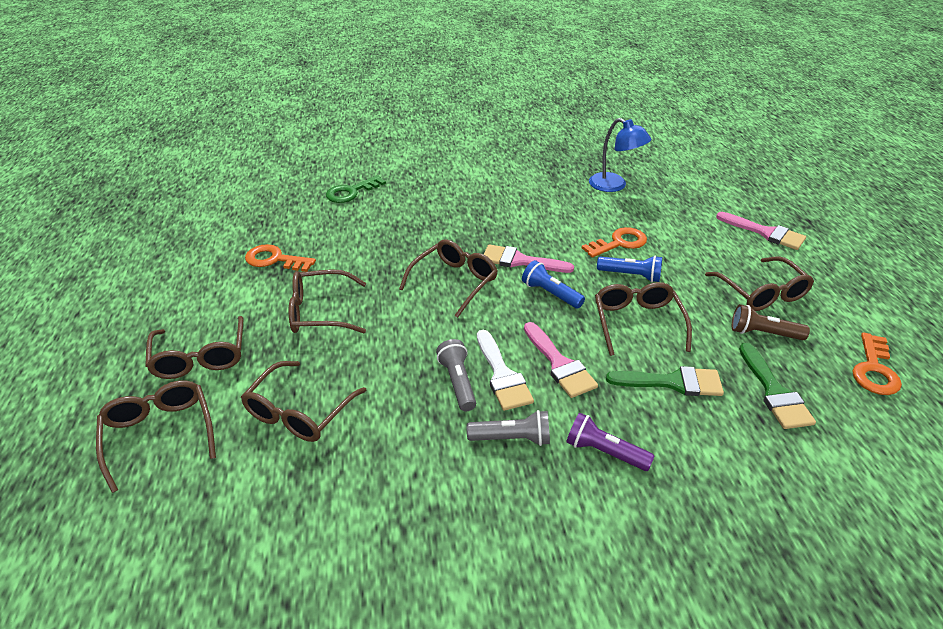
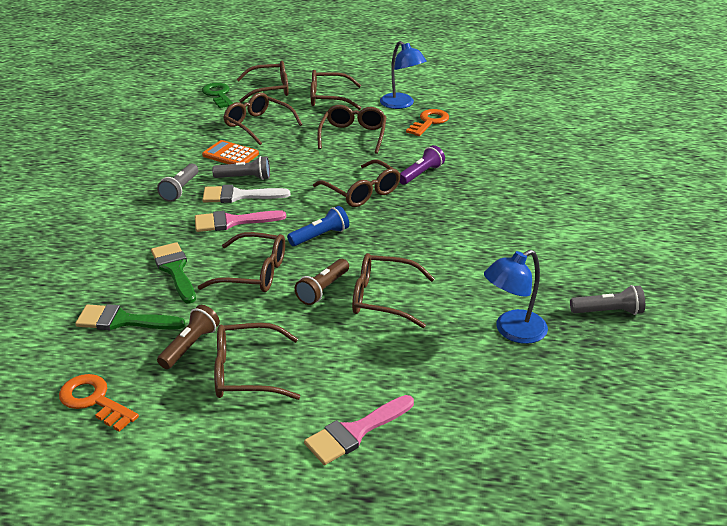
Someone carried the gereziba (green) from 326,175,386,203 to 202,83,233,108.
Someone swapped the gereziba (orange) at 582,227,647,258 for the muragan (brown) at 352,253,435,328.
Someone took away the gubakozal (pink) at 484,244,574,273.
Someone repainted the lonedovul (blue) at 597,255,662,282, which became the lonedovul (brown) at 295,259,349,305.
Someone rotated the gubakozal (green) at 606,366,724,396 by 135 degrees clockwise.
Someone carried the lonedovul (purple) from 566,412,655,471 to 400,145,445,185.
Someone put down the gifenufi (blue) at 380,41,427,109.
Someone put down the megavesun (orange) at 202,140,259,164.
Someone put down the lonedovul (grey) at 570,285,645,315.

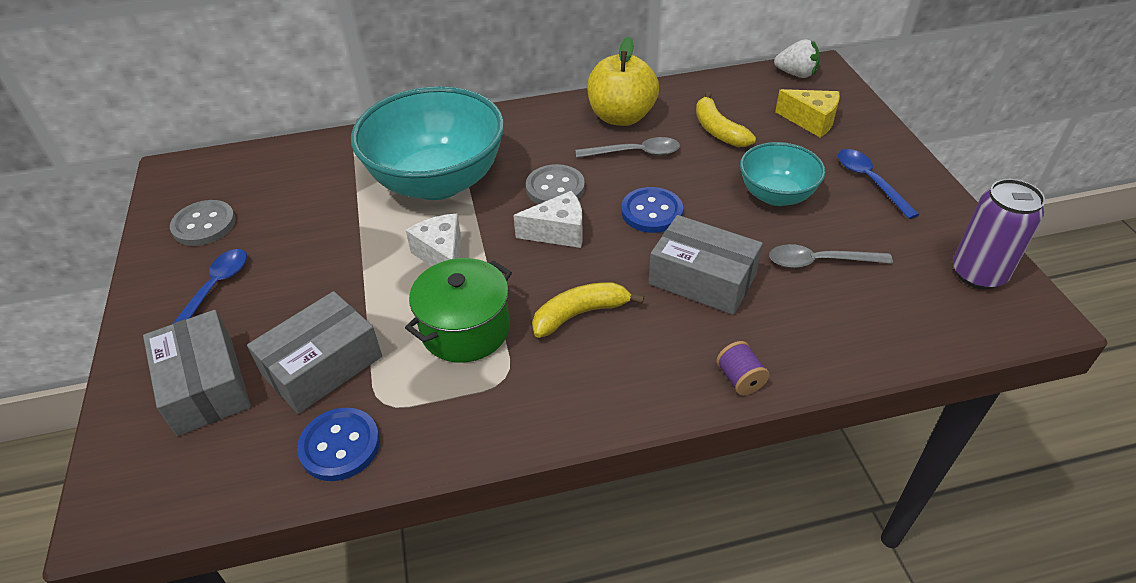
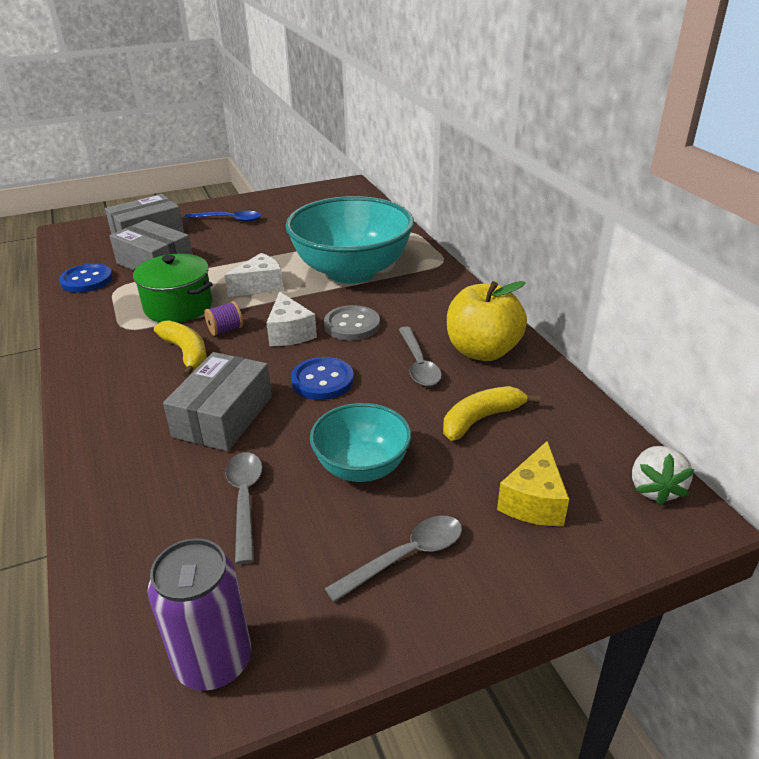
Someone repainted the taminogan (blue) at 838,149,920,219, which became the taminogan (grey) at 324,516,462,602.
Someone took away the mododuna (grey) at 170,200,236,246.
Someone carried the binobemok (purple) from 716,341,770,395 to 204,301,243,336.

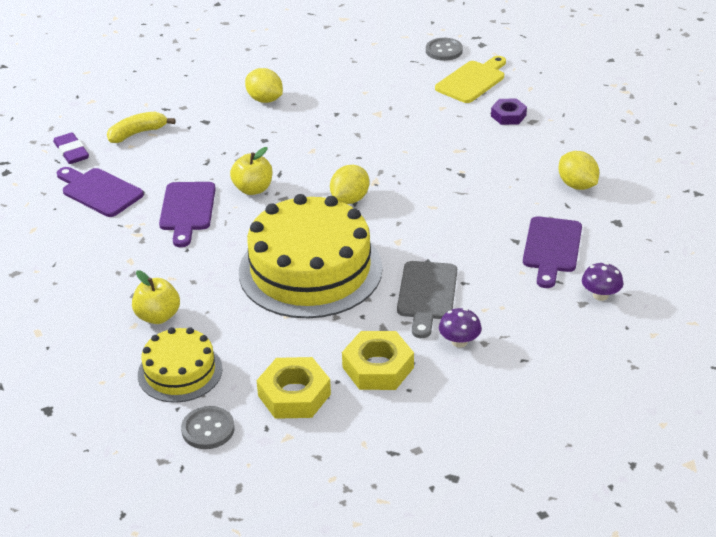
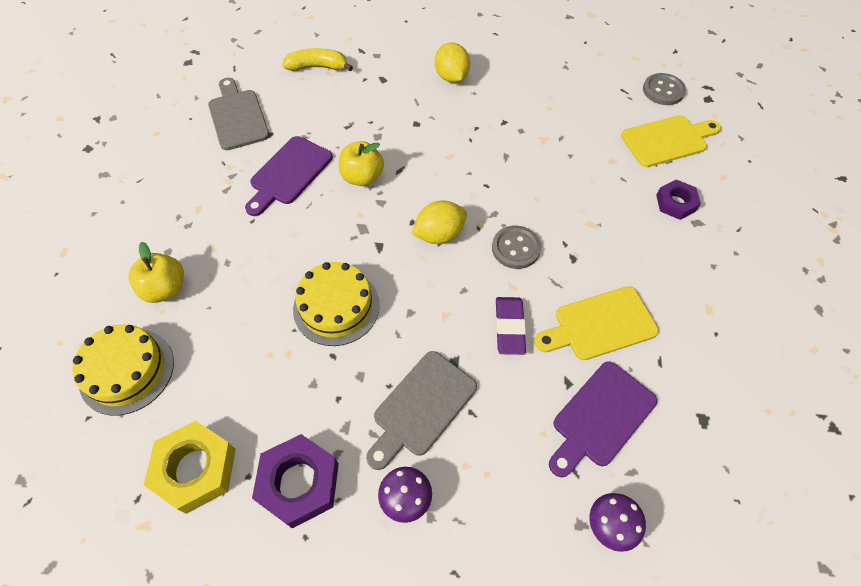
Someone carried the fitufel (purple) from 53,133,89,164 to 496,297,526,355.
Someone took away the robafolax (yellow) at 558,151,599,190.
Someone repainted the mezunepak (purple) at 57,167,144,217, which became the mezunepak (grey) at 208,78,270,150.
Someone scaled the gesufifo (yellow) at 239,194,383,318 by 0.54.
Someone repainted the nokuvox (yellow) at 342,331,414,390, which became the nokuvox (purple) at 252,434,339,528.
Someone carried the mododuna (grey) from 181,406,235,449 to 492,226,541,269.
Someone put down the mezunepak (yellow) at 534,287,659,360.

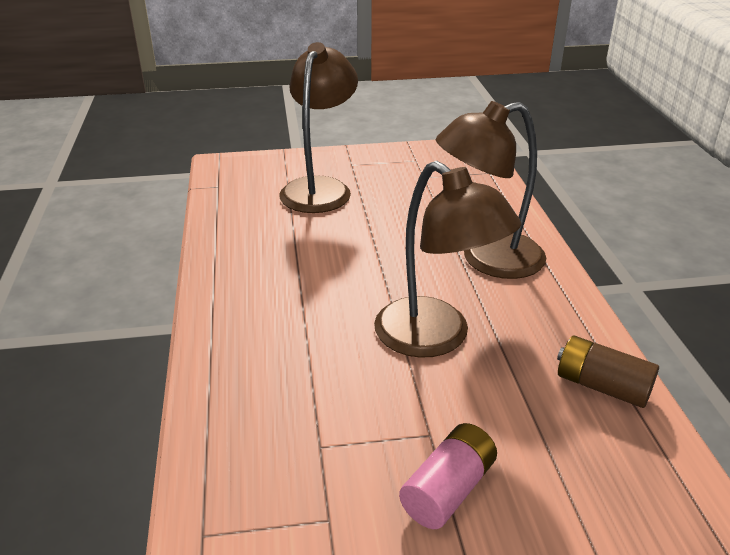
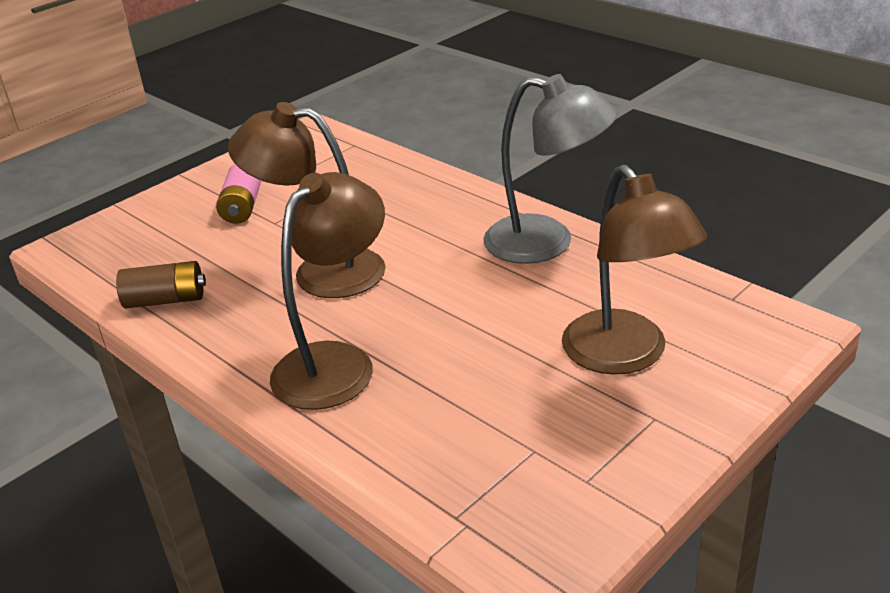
Someone put down the gifenufi (grey) at 483,74,617,264.

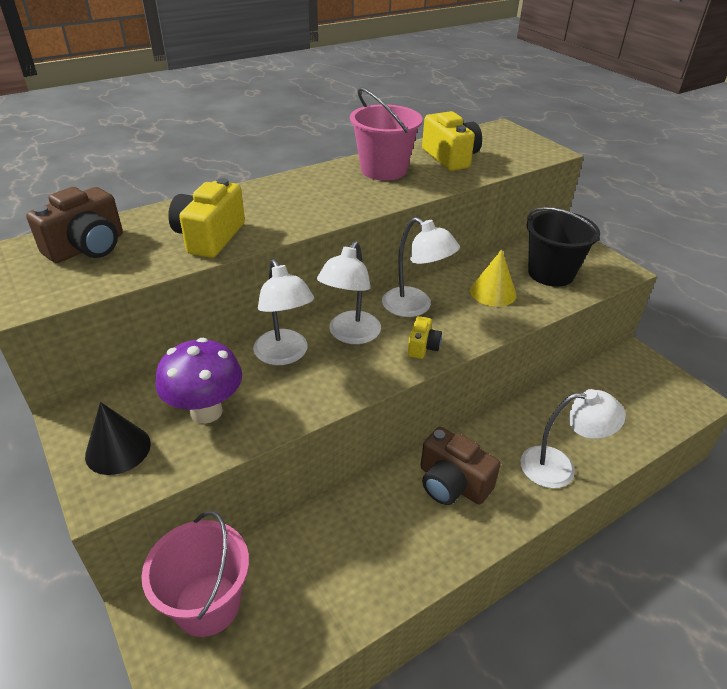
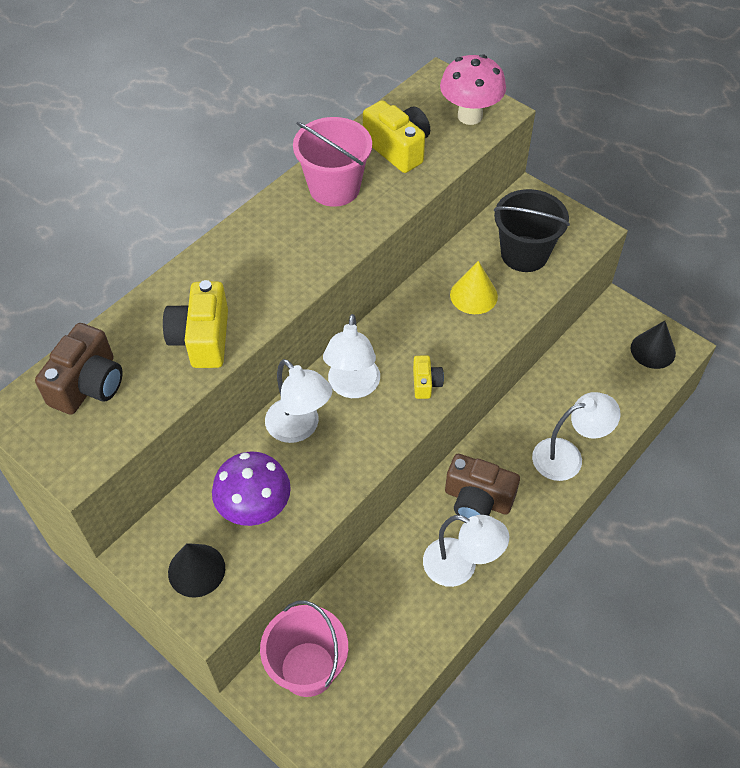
Someone carried the gifenufi (white) from 382,217,460,317 to 423,515,509,587.
Someone put down the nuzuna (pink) at 440,54,506,125.
Someone put down the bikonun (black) at 631,321,676,369.

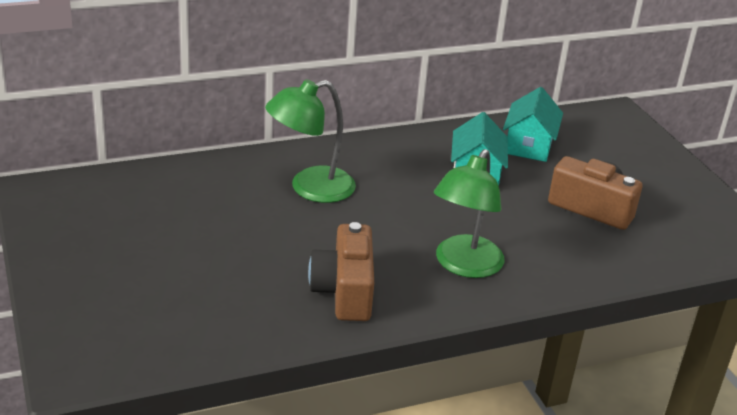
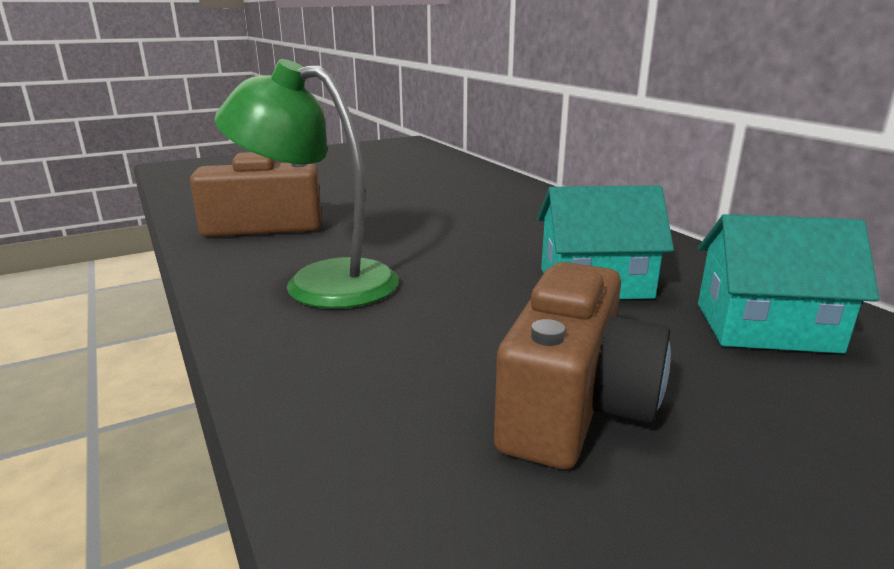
Someone took away the gifenufi (green) at 265,79,356,203.

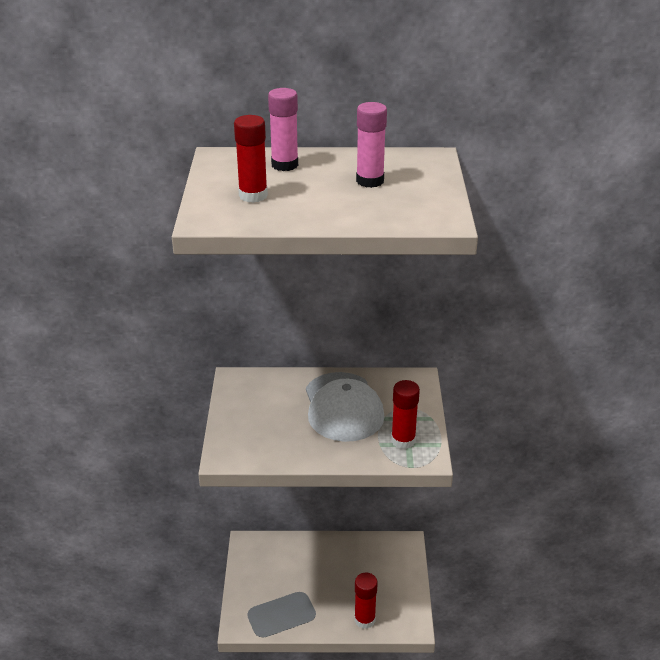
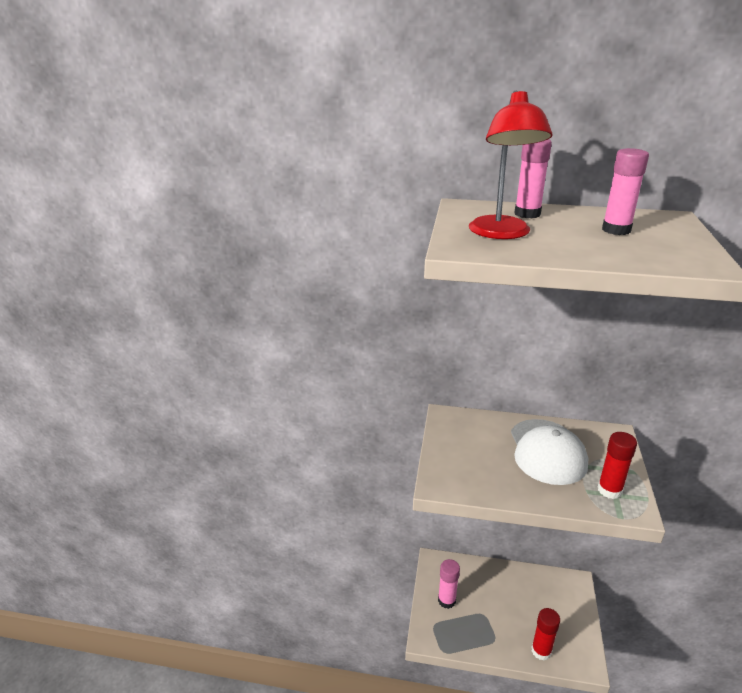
Someone swapped the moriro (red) at 234,115,268,203 for the gifenufi (red) at 469,91,552,239.
Someone put down the moriro (pink) at 438,559,460,609.

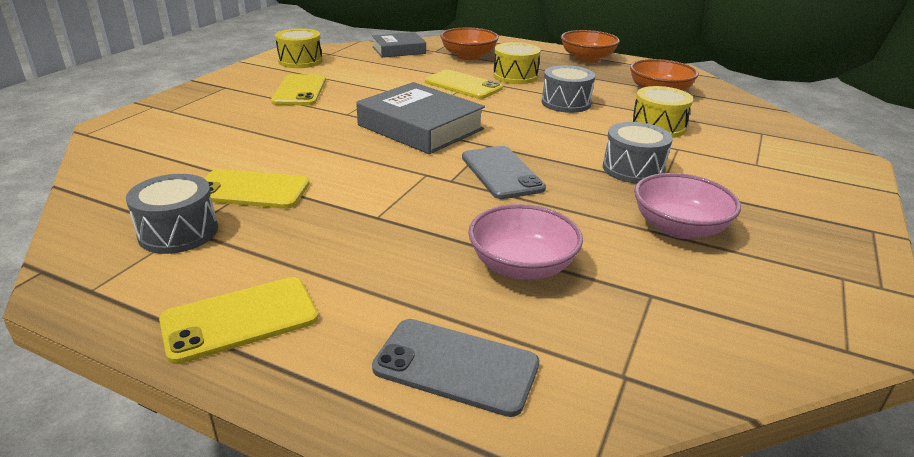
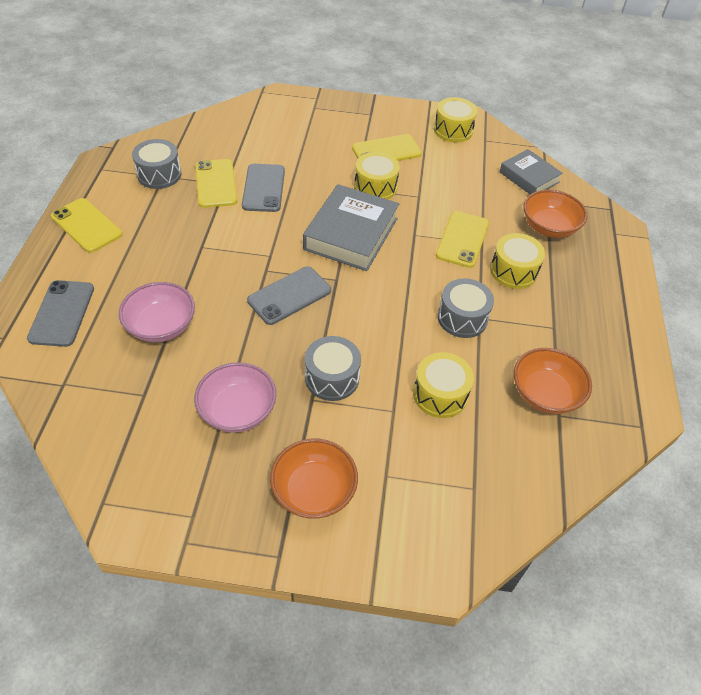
Someone carried the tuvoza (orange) from 561,30,620,63 to 270,438,358,519.
Someone put down the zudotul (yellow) at 354,152,400,200.
Someone put down the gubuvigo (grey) at 242,164,285,212.

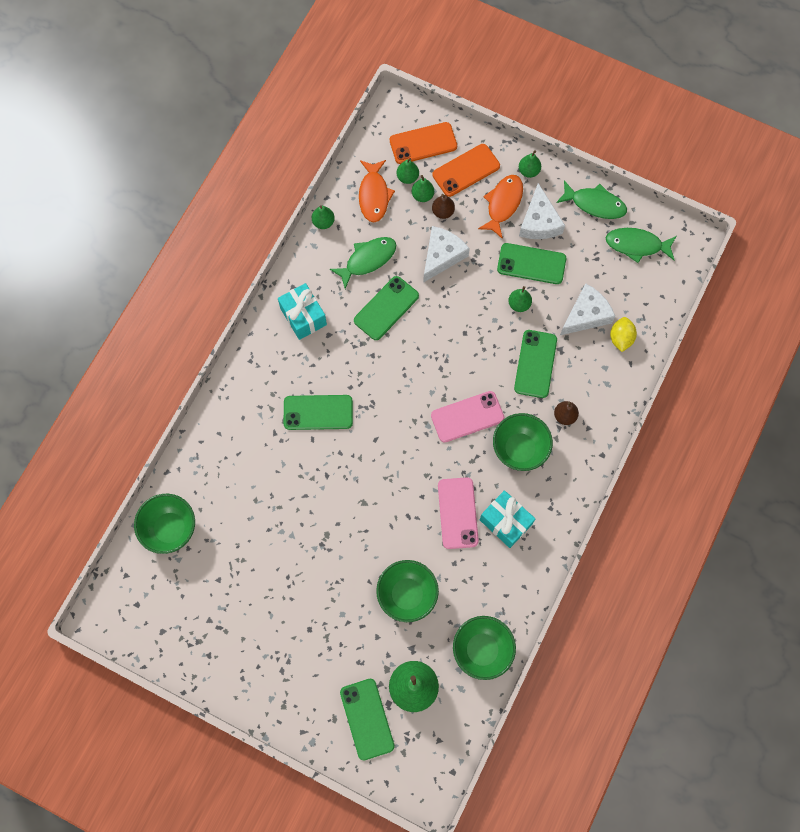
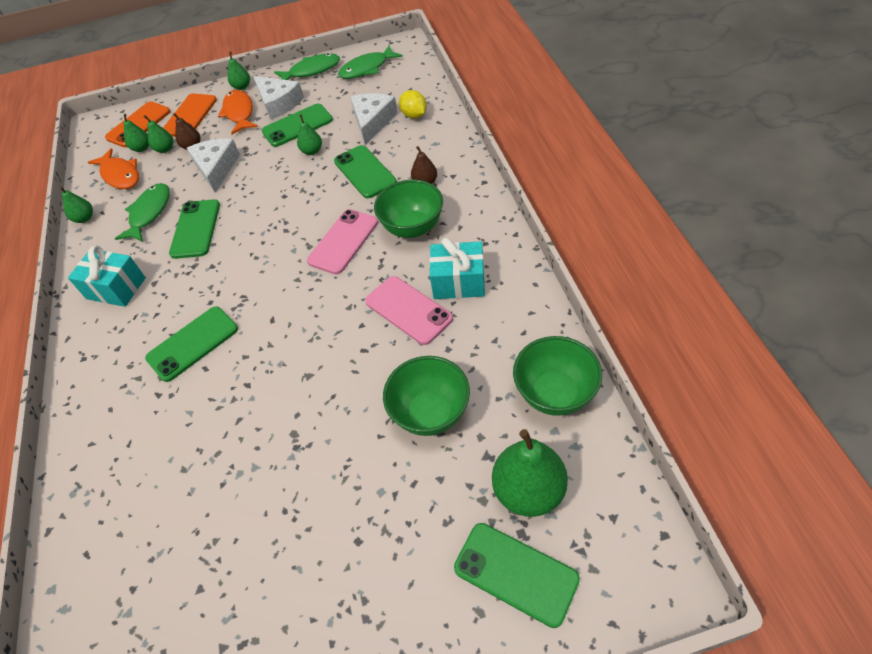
Someone took away the tuvoza (green) at 134,494,195,554.

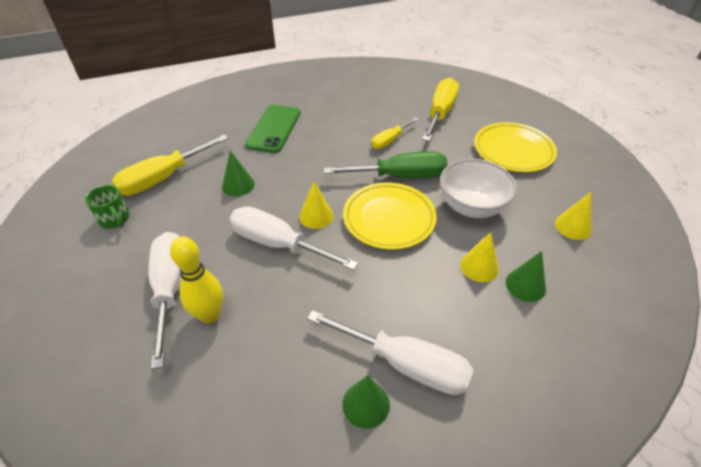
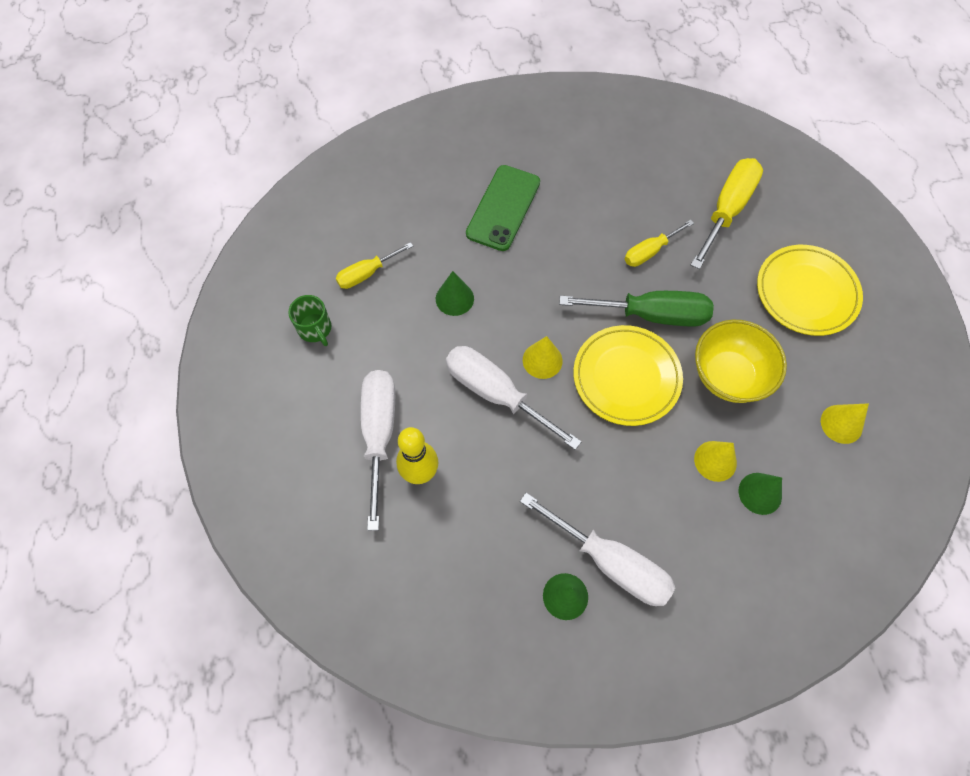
Someone scaled the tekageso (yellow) at 112,135,228,196 by 0.58.
Someone repainted the tuvoza (white) at 440,159,517,218, which became the tuvoza (yellow) at 695,320,787,403.

